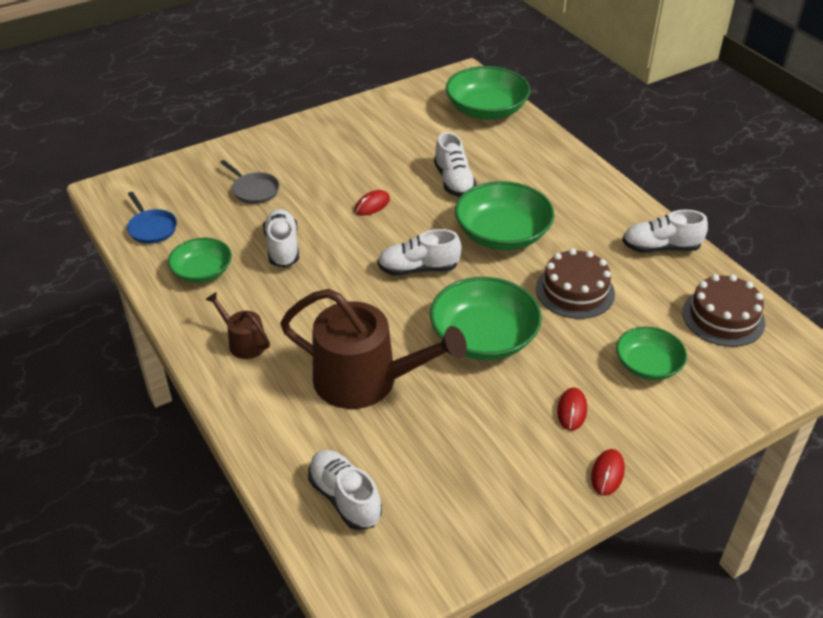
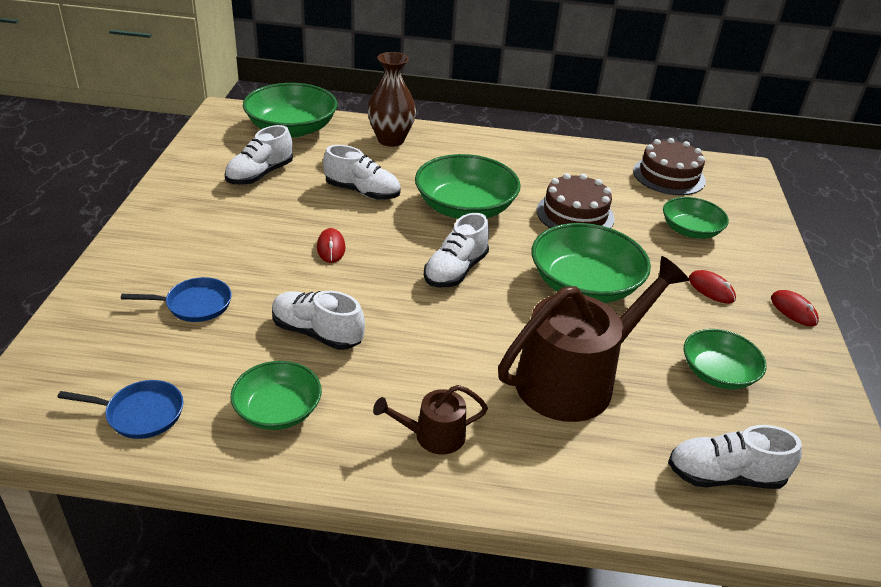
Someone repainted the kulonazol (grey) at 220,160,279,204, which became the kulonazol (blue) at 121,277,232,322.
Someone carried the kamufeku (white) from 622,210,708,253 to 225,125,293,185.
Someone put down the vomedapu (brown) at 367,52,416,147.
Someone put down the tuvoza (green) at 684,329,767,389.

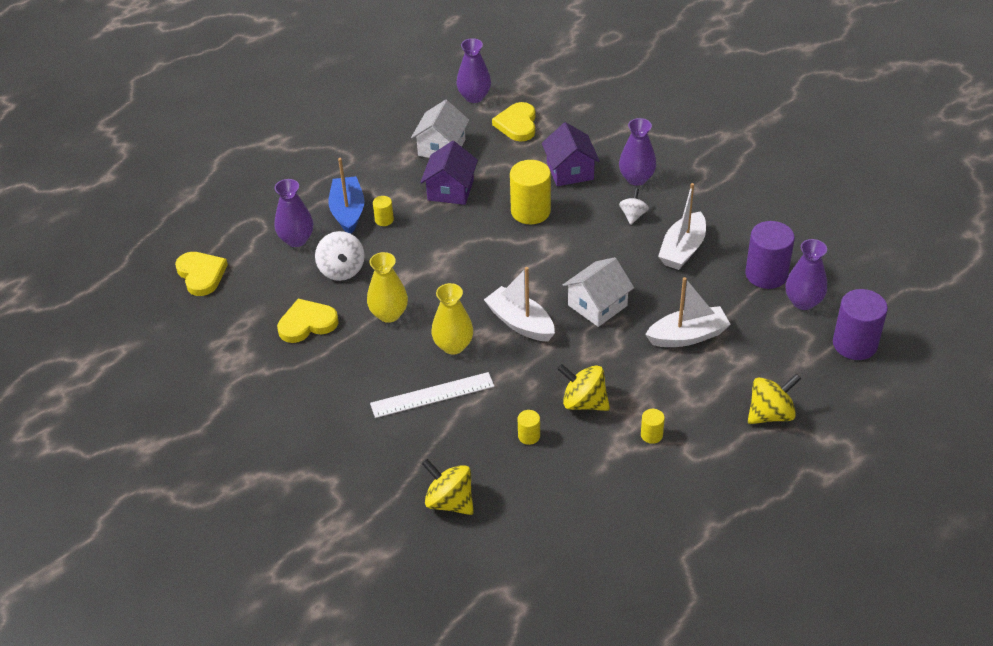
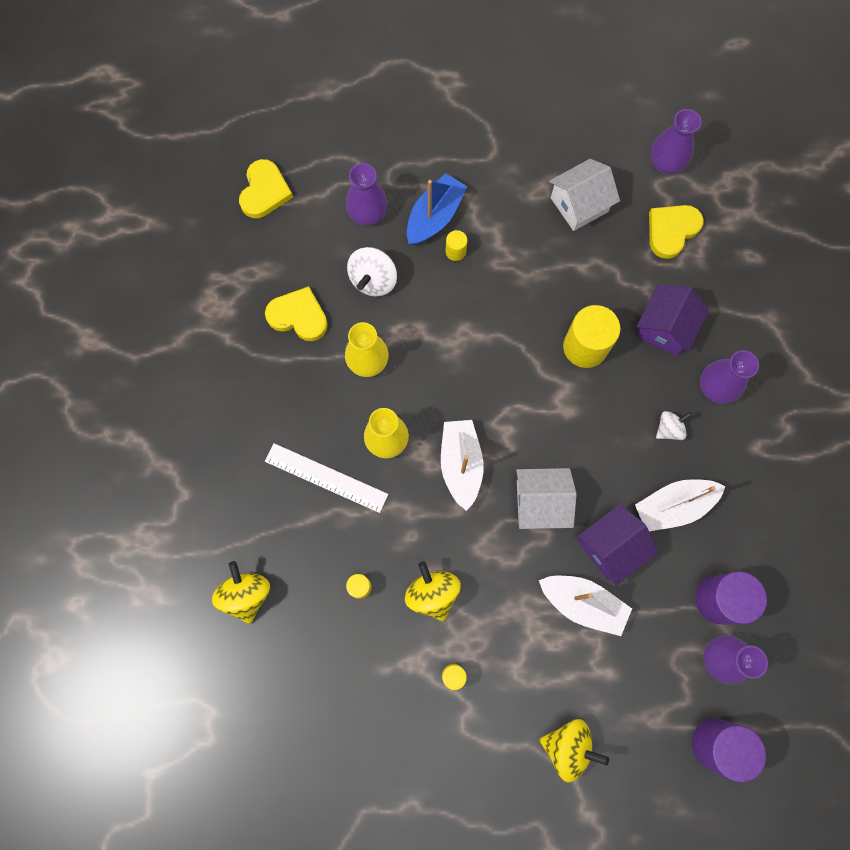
Someone carried the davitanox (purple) from 421,141,478,205 to 578,504,659,585.

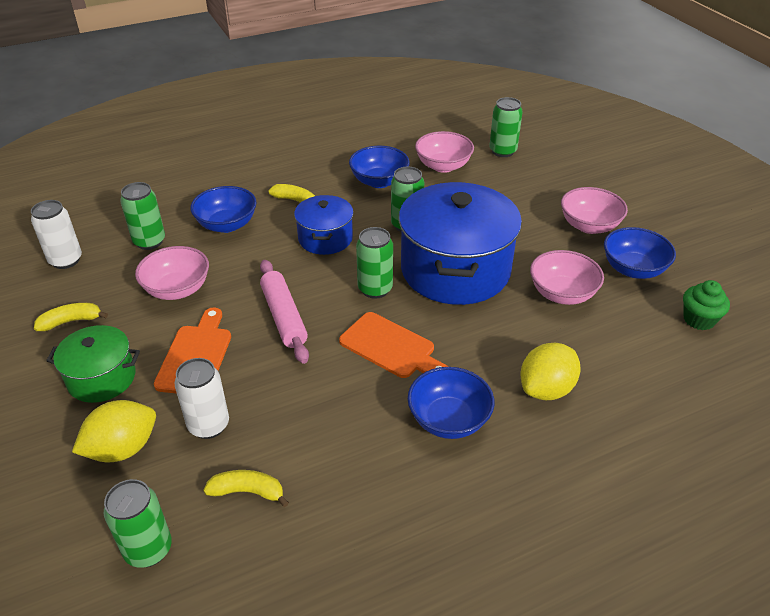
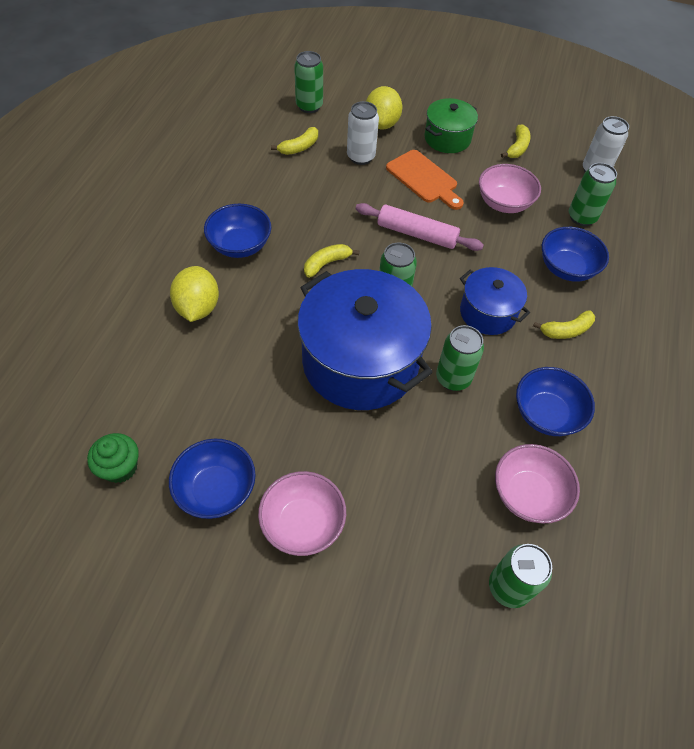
Someone took away the tuvoza (pink) at 530,250,604,305.
Someone swapped the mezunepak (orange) at 339,312,448,378 for the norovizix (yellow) at 304,244,359,278.

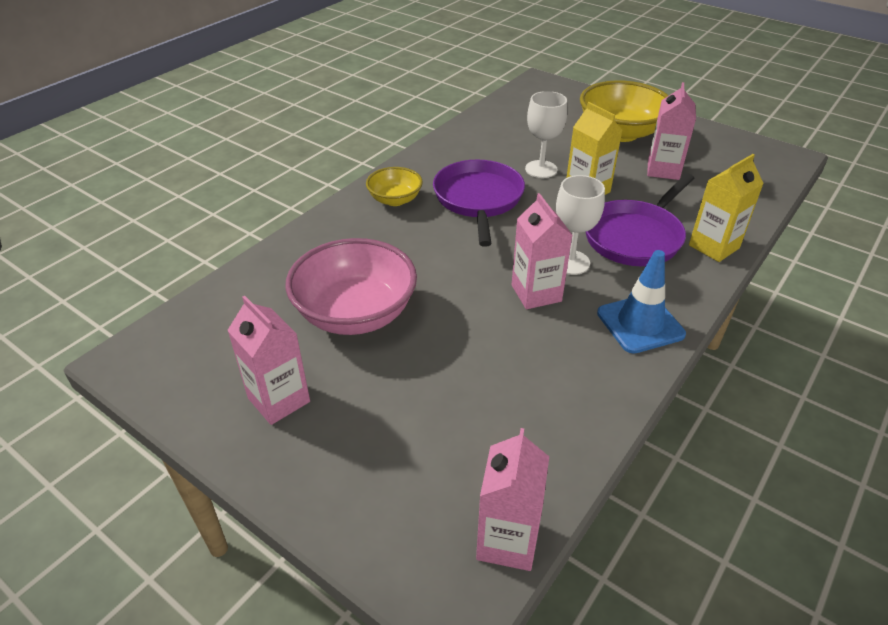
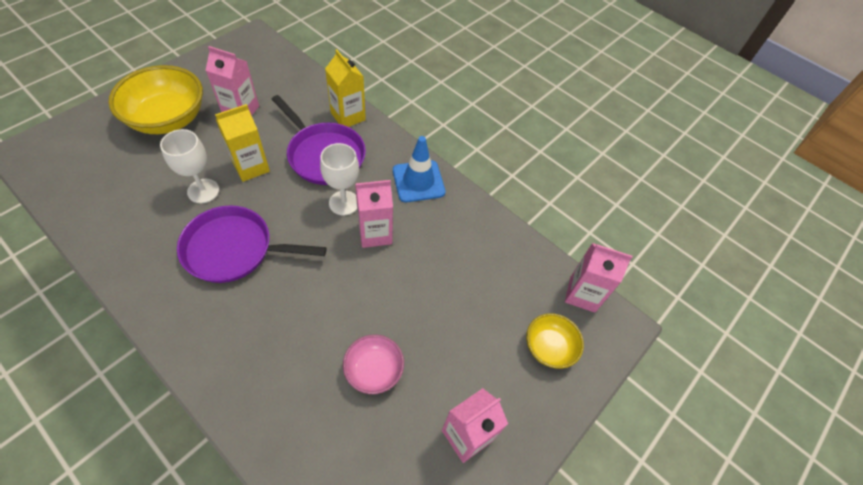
Someone carried the tuvoza (yellow) from 366,167,423,206 to 526,313,584,369.
Someone scaled the tuvoza (pink) at 285,238,417,335 by 0.54.

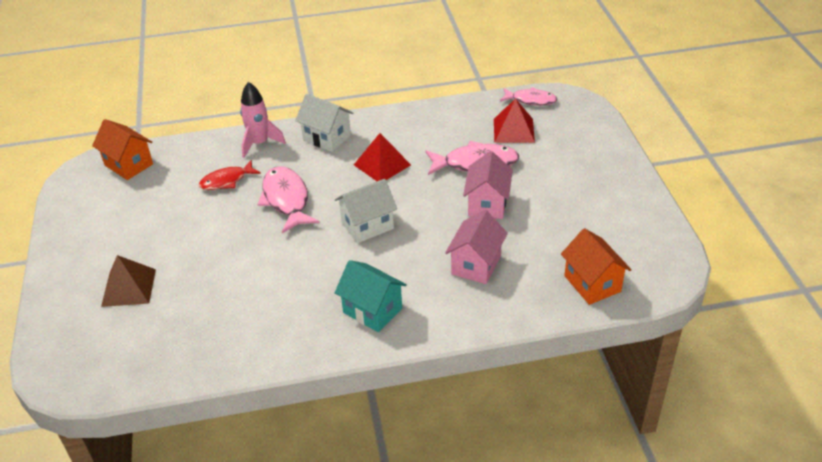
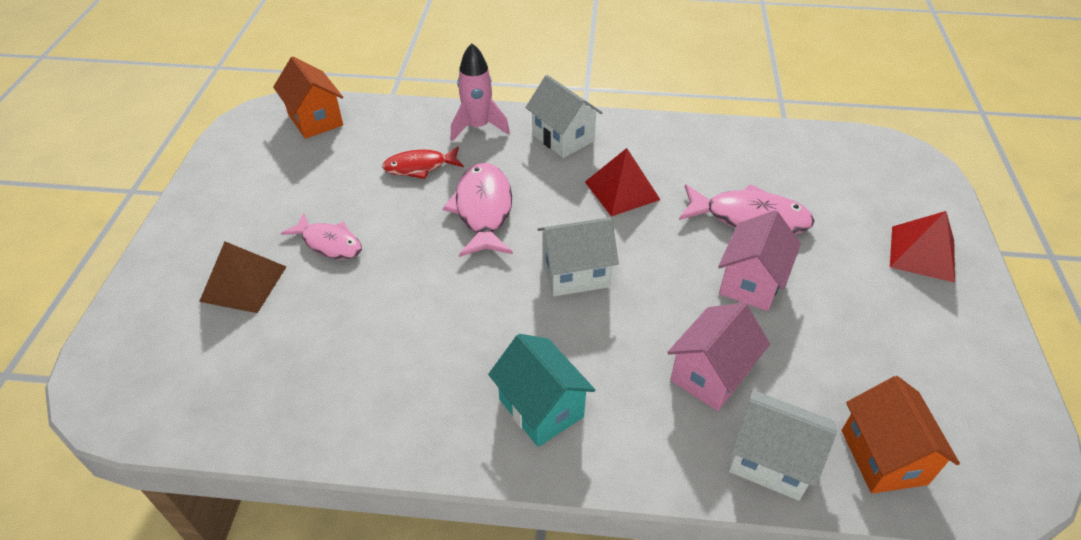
Someone carried the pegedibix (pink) from 500,87,557,106 to 281,213,362,260.
Someone carried the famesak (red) from 494,99,535,143 to 890,211,955,283.
Someone put down the davitanox (white) at 729,390,837,501.

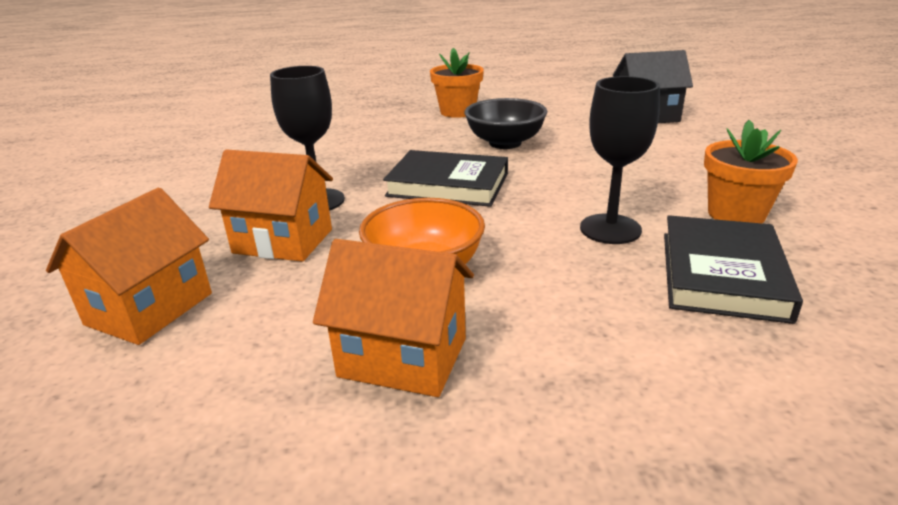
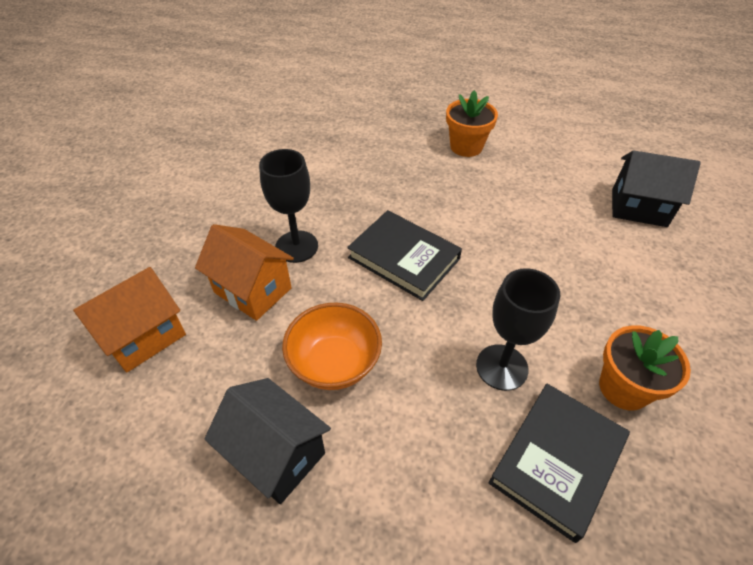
Someone took away the tuvoza (black) at 465,98,548,149.
Someone repainted the davitanox (orange) at 313,239,474,397, which became the davitanox (black) at 204,378,331,504.

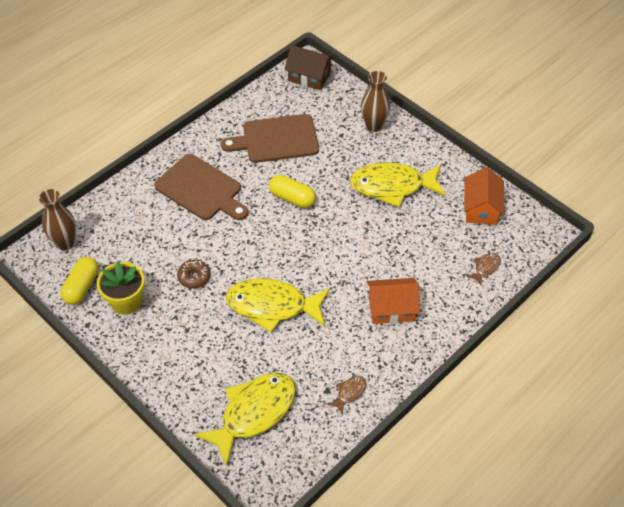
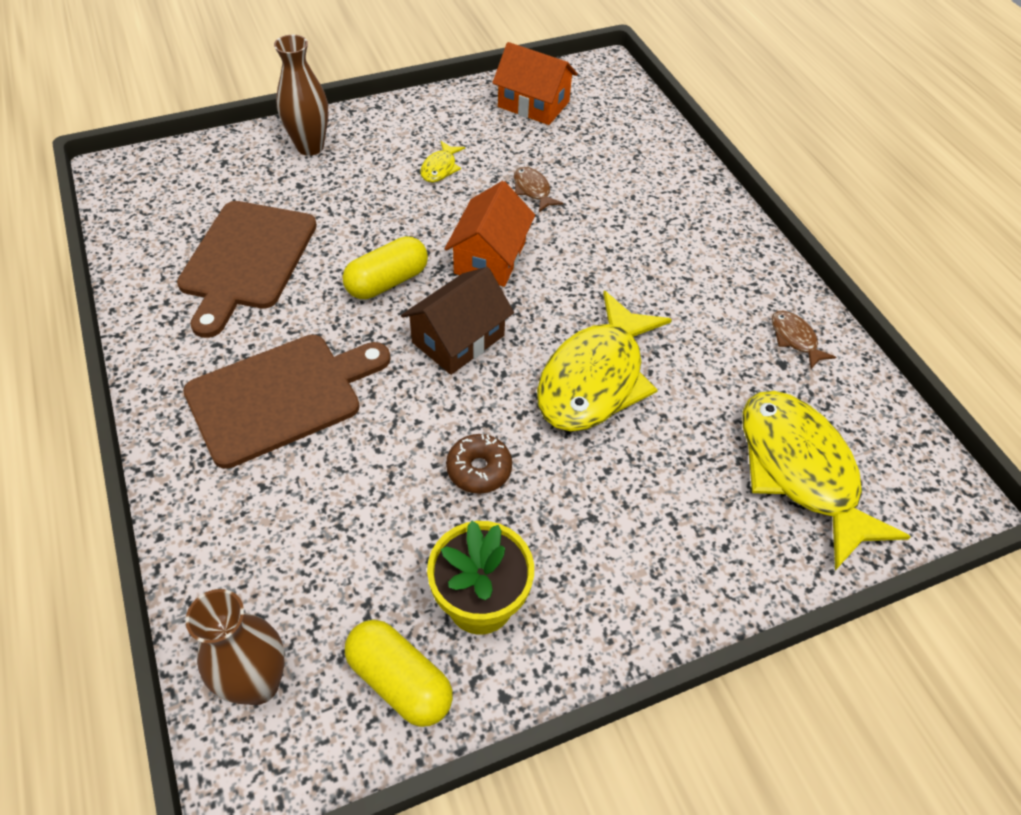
Someone carried the davitanox (brown) from 284,45,334,90 to 401,267,514,375.
Someone scaled the pegedibix (yellow) at 350,162,446,207 by 0.42.
Someone carried the pegedibix (brown) from 466,253,501,286 to 514,167,563,212.
Someone carried the davitanox (orange) from 367,278,420,324 to 445,181,535,287.

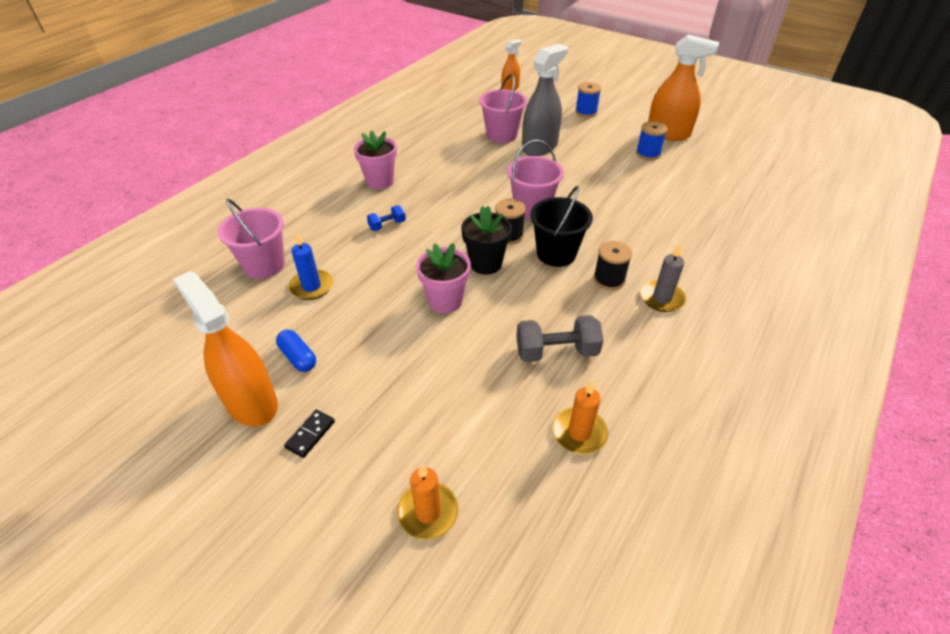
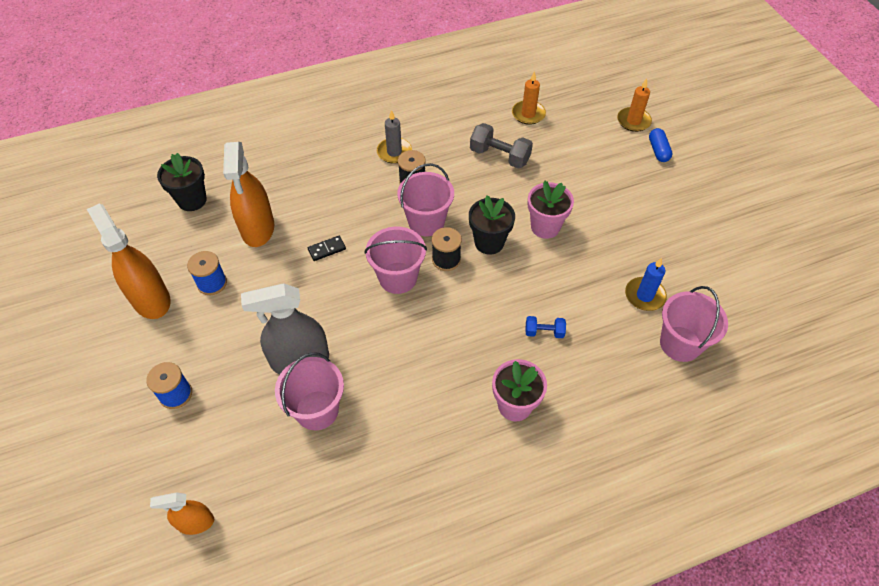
Someone repainted the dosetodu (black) at 530,186,593,267, which became the dosetodu (pink) at 397,163,454,236.
Someone carried the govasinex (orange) from 173,271,278,427 to 223,142,274,247.
Someone carried the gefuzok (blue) from 276,329,316,372 to 649,128,673,162.
Someone carried the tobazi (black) from 284,410,335,458 to 308,236,346,261.
Someone put down the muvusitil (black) at 157,153,207,211.

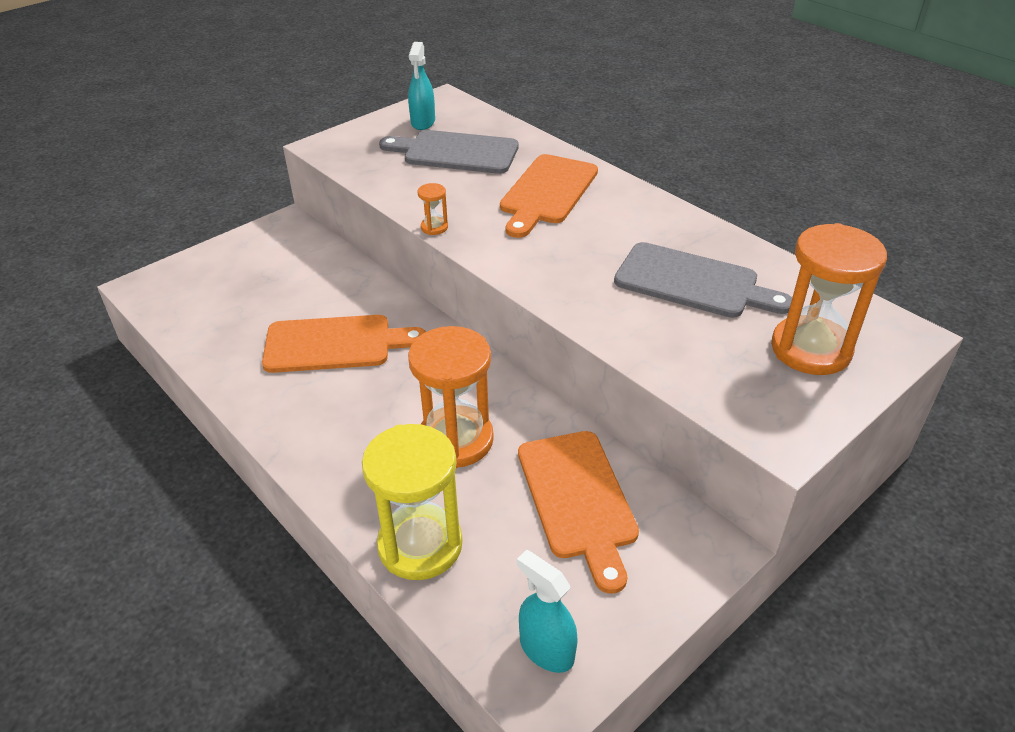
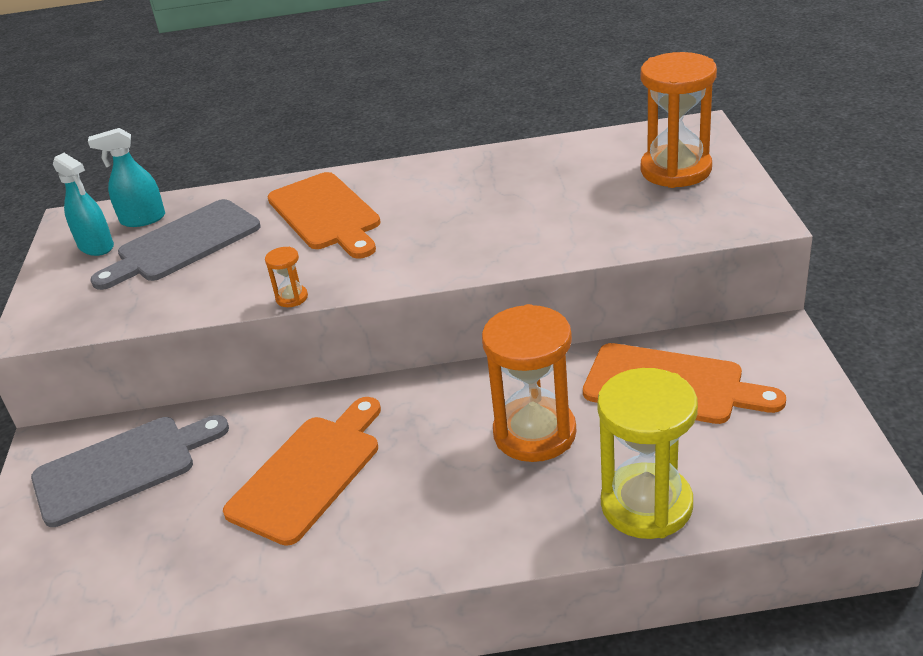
Someone carried the mezunepak (grey) from 614,242,792,318 to 31,415,229,527.
Someone carried the govasinex (turquoise) from 517,550,578,673 to 88,128,165,227.

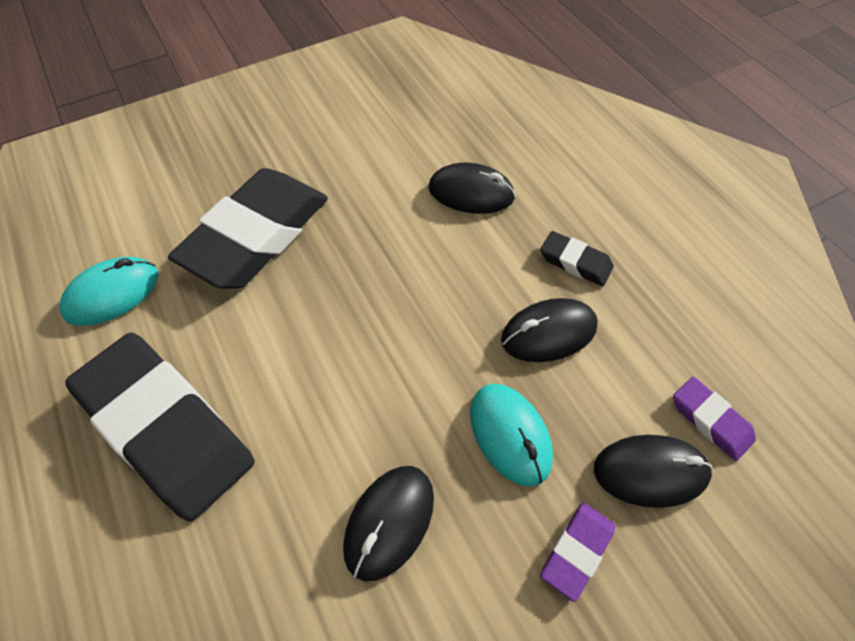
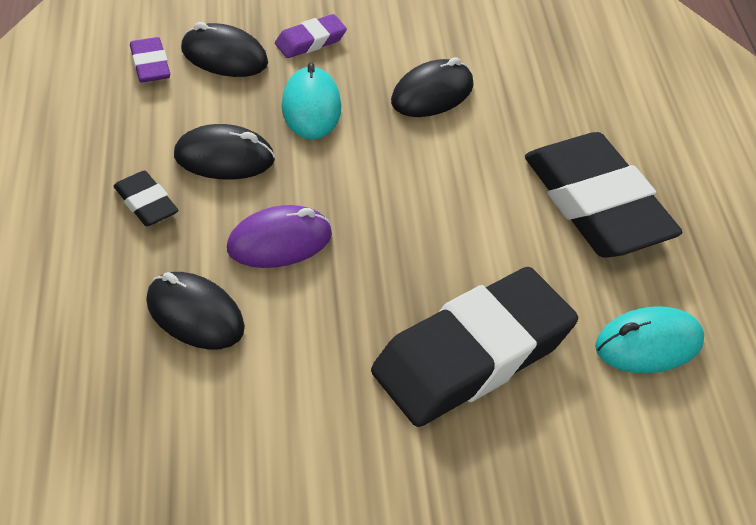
Someone put down the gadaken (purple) at 227,205,332,268.

